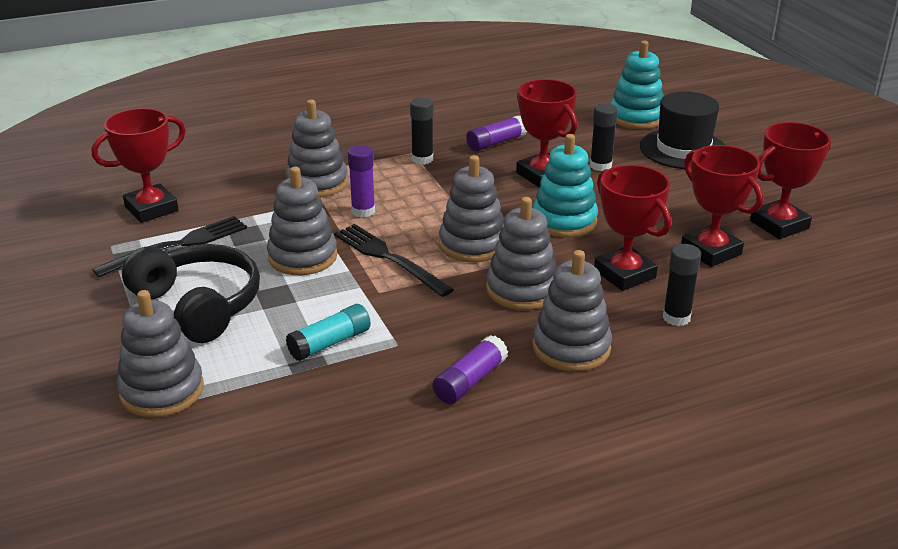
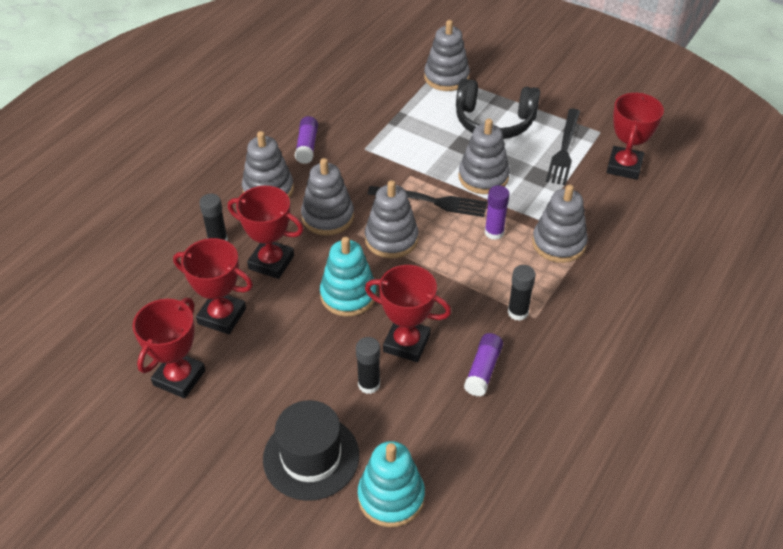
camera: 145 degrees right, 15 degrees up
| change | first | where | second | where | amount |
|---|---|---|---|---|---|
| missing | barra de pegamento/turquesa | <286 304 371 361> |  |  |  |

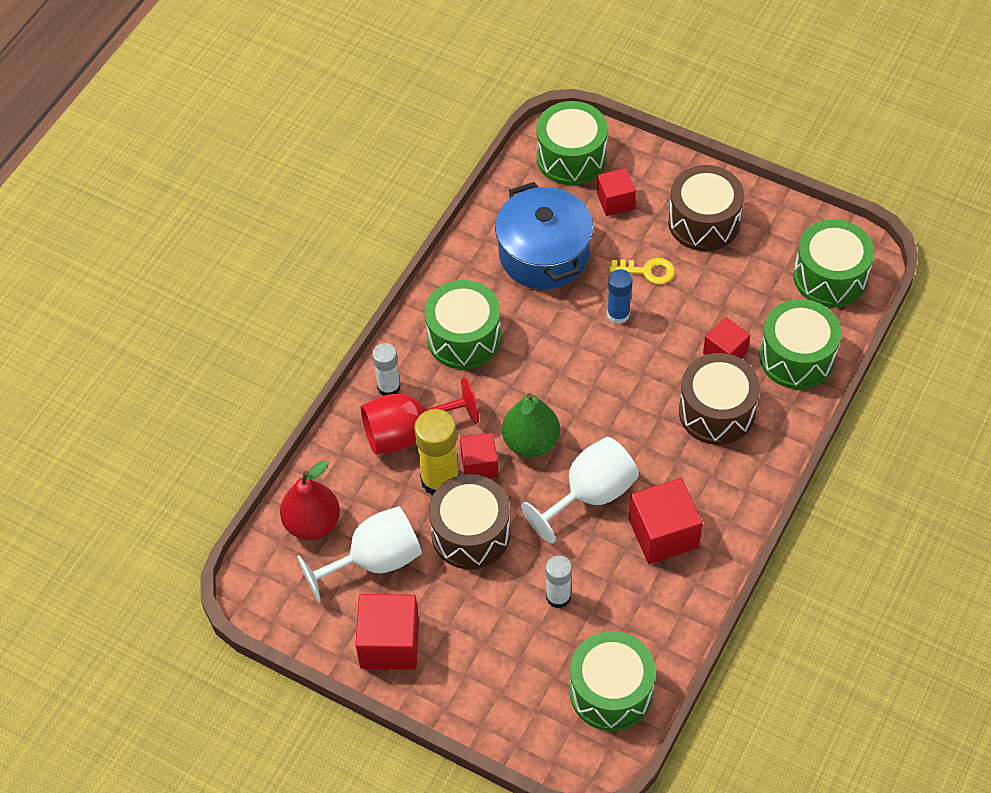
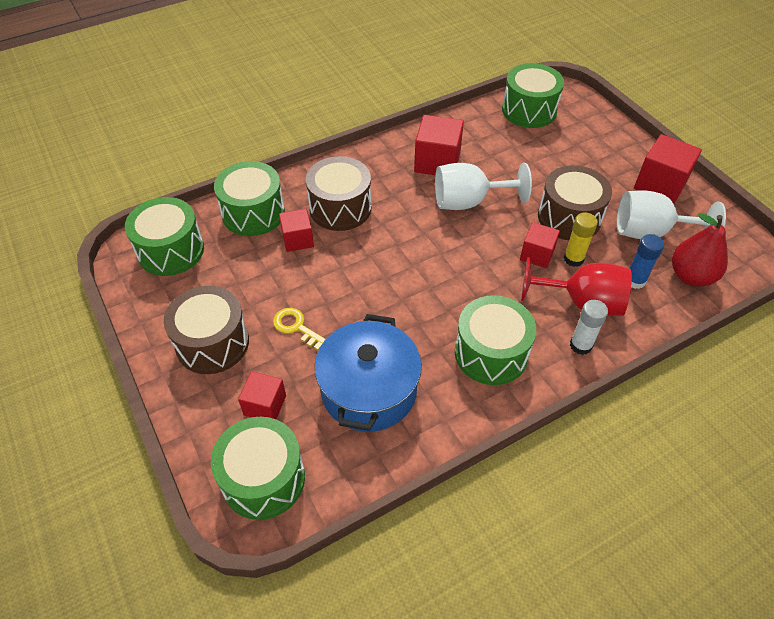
camera: 150 degrees left, 5 degrees down
| change | first | where | second | where | amount |
|---|---|---|---|---|---|
| missing | pera/verde | <502 393 560 457> |  |  |  |
| missing | barra de pegamento/blanco | <546 555 572 608> |  |  |  |
| relocated | barra de pegamento/azul | <607 269 633 324> |  | <630 234 664 289> |  |
| size | barra de pegamento/amarillo | <414 409 459 496> |  | <564 212 598 267> | x0.62 |

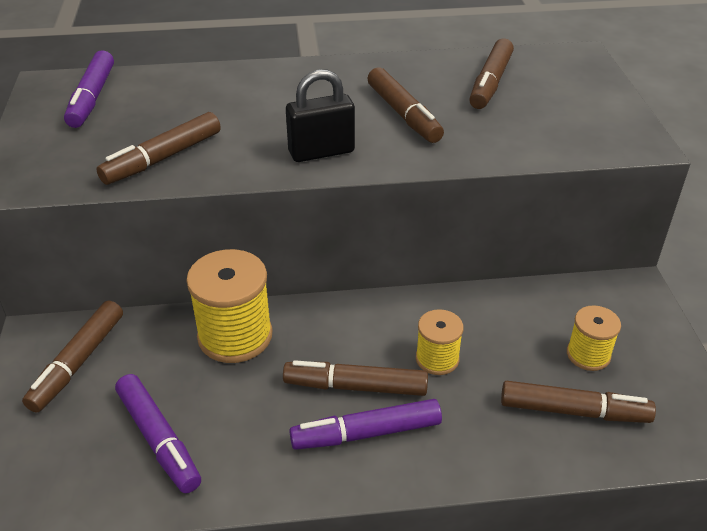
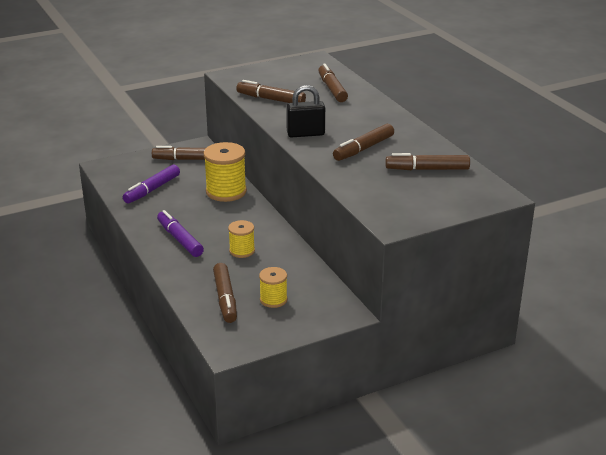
camera: 70 degrees right, 10 degrees down
| change | first | where | second | where | amount |
|---|---|---|---|---|---|
| missing | rotulador/morado | <64 50 114 128> |  |  |  |
| relocated | rotulador/marrón | <283 360 428 396> |  | <318 64 348 102> |  |
| spun | candado/negro | <286 69 355 162> |  | <286 85 325 138> | 60 degrees counterclockwise |

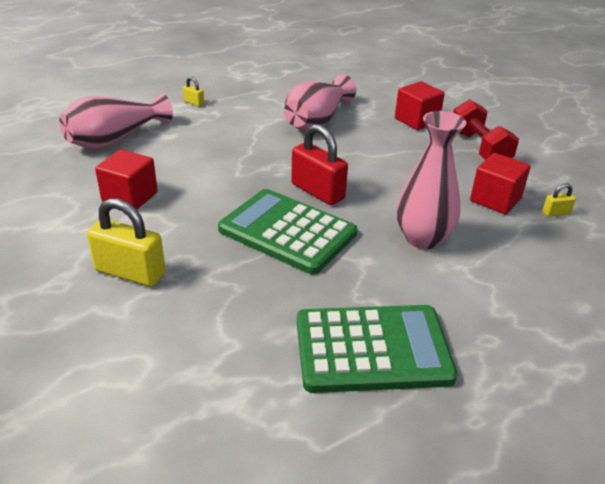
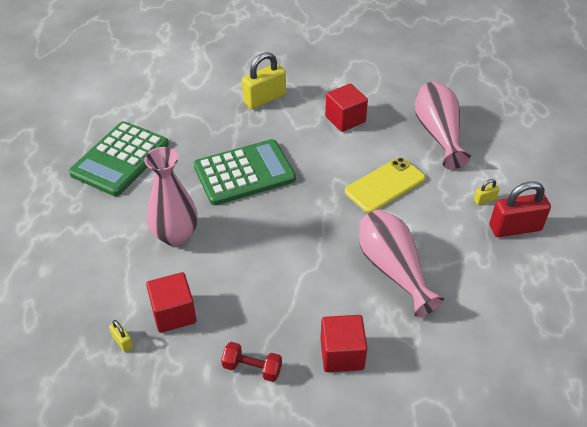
camera: 125 degrees right, 10 degrees up
| change | first | where | second | where | amount |
|---|---|---|---|---|---|
| appeared |  |  | móvil/amarillo | <345 157 425 213> |  |
| relocated | candado/rojo | <291 124 348 205> |  | <490 181 551 237> |  |
| spun | candado/amarillo | <542 184 576 217> |  | <109 320 133 352> | 60 degrees counterclockwise |
| size | mancuerna/rojo | <453 99 519 160> |  | <221 342 282 382> | x0.62 |

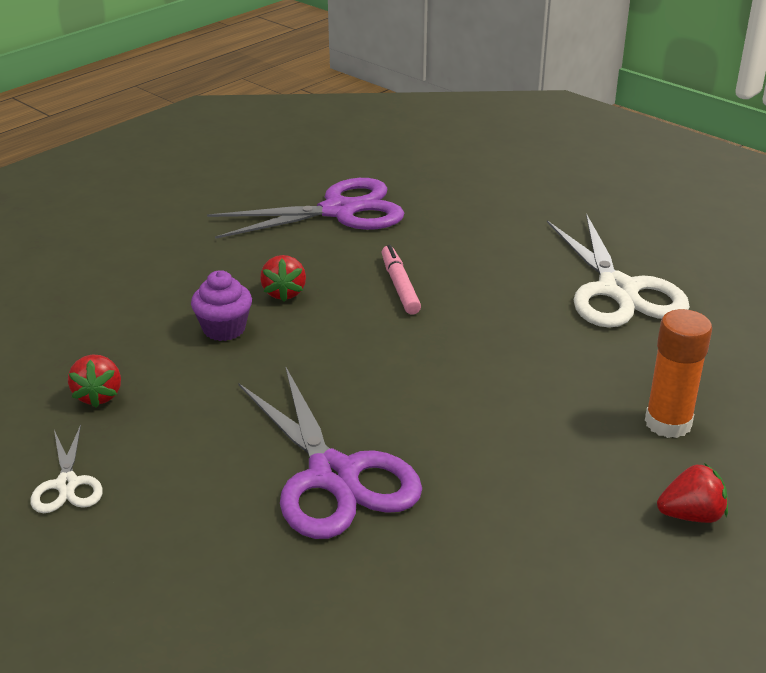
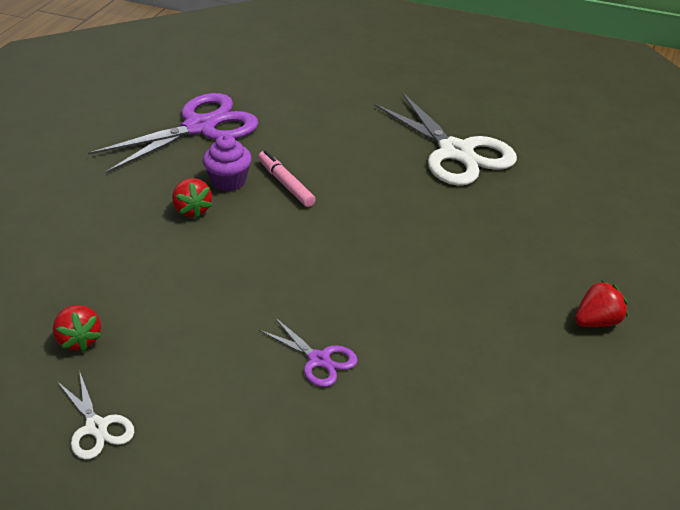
camera: 20 degrees left, 5 degrees up
| change | first | where | second | where | amount |
|---|---|---|---|---|---|
| missing | barra de pegamento/naranja | <645 309 712 438> |  |  |  |
| relocated | magdalena/morado | <191 270 252 341> |  | <203 135 252 191> |  |
| size | tijeras/morado | <238 368 422 539> |  | <259 318 358 387> | x0.49 |

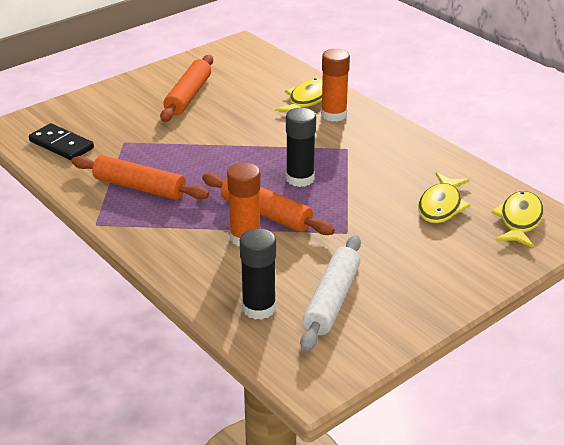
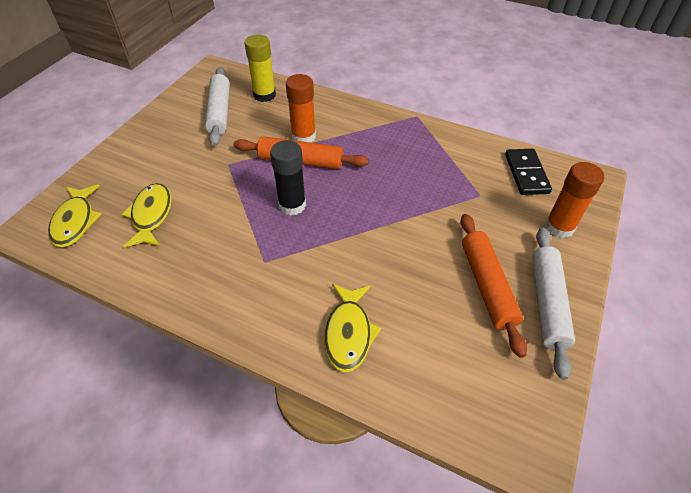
camera: 155 degrees right, 15 degrees up
| change | first | where | second | where | amount |
|---|---|---|---|---|---|
| missing | rodillo/naranja | <71 155 209 200> |  |  |  |
| appeared |  |  | rodillo/blanco | <532 228 575 380> |  |
| relocated | barra de pegamento/naranja | <321 49 350 122> |  | <545 162 604 238> |  |
| colour | barra de pegamento/negro | <240 228 276 320> | barra de pegamento/amarillo | <244 35 276 102> |  |
| spun | ficha de dominó/negro | <29 123 94 160> |  | <505 149 552 195> | 75 degrees clockwise |

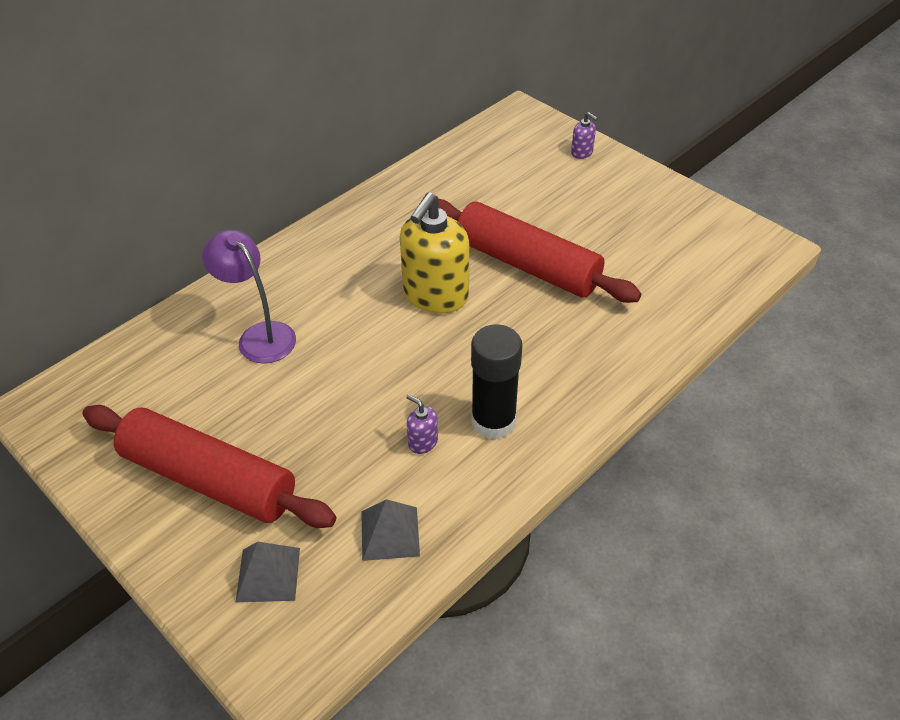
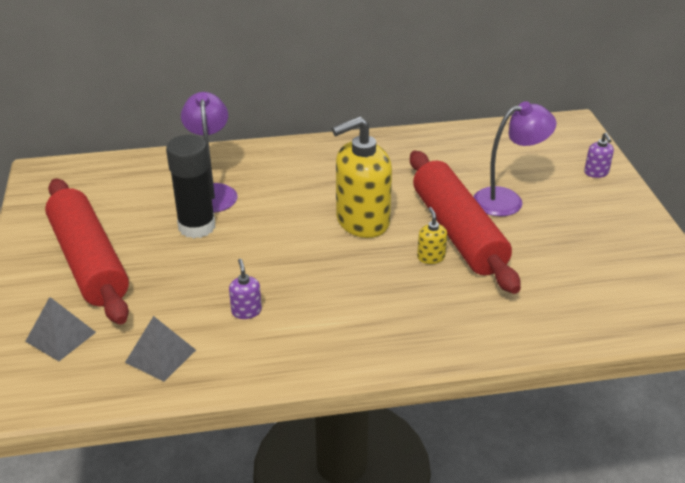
camera: 35 degrees right, 10 degrees down
| change | first | where | second | where | amount |
|---|---|---|---|---|---|
| appeared |  |  | dispensador de jabón/amarillo | <417 207 447 264> |  |
| appeared |  |  | lámpara/morado | <474 101 556 216> |  |
| relocated | barra de pegamento/negro | <471 324 522 439> |  | <166 135 215 239> |  |

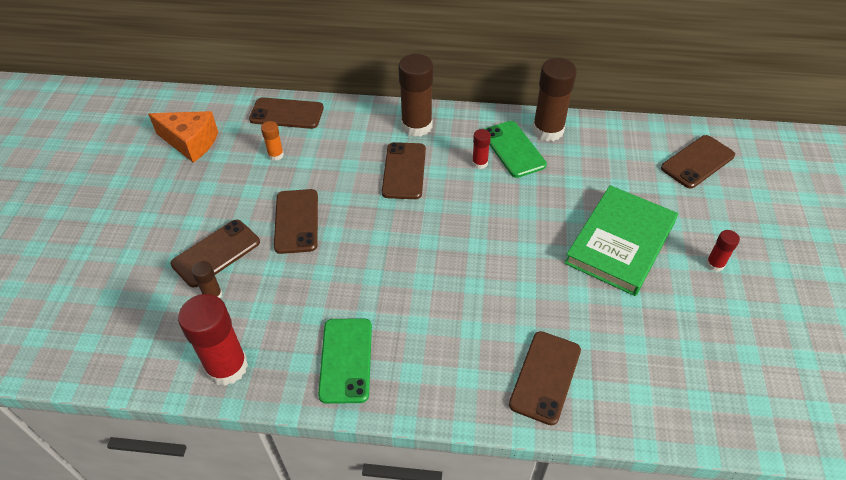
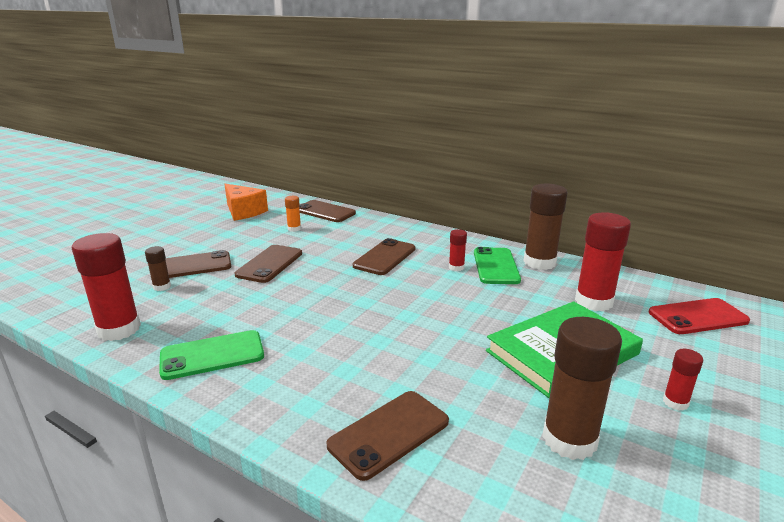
camera: 25 degrees right, 25 degrees down
| change | first | where | second | where | amount |
|---|---|---|---|---|---|
| appeared |  |  | barra de pegamento/rojo | <575 212 631 311> |  |
| relocated | barra de pegamento/marrón | <398 54 433 137> |  | <542 317 622 460> |  |
| colour | móvil/marrón | <661 135 735 189> | móvil/rojo | <649 298 750 334> |  |
| spun | móvil/verde | <318 318 372 404> |  | <159 330 264 380> | 45 degrees clockwise |

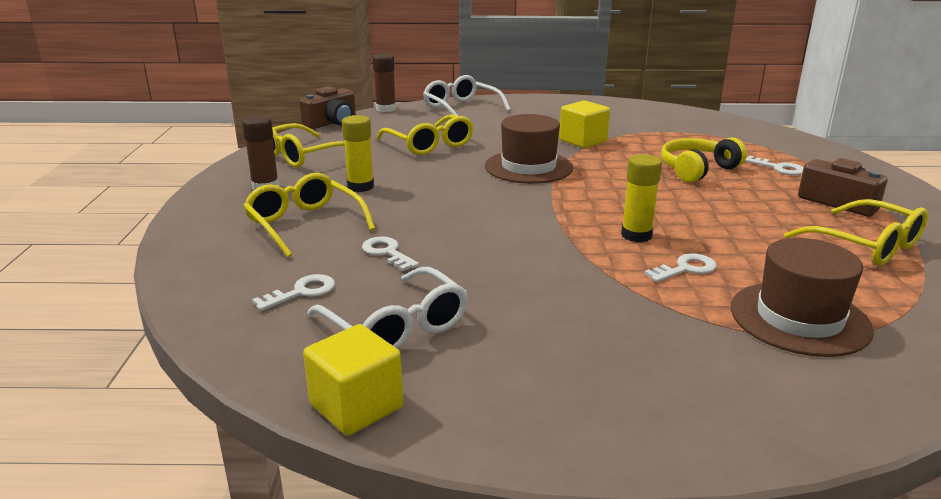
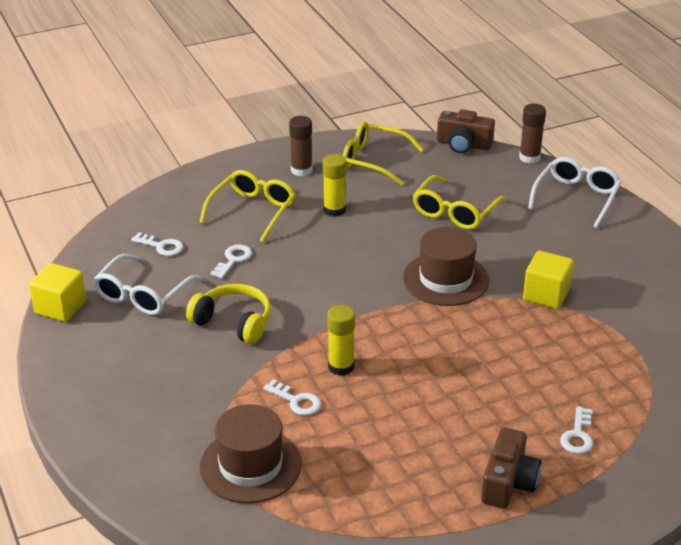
camera: 65 degrees right, 10 degrees up
| change | first | where | second | where | amount |
|---|---|---|---|---|---|
| missing | gafas/amarillo | <784 199 928 266> |  |  |  |
| relocated | auriculares/amarillo | <661 137 747 183> |  | <186 284 271 344> |  |

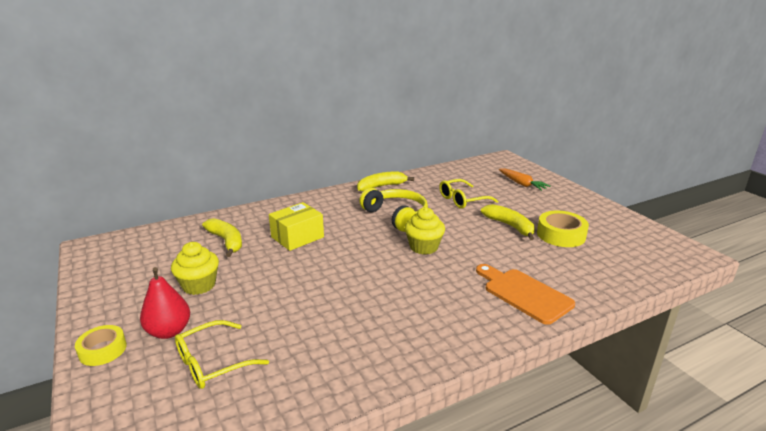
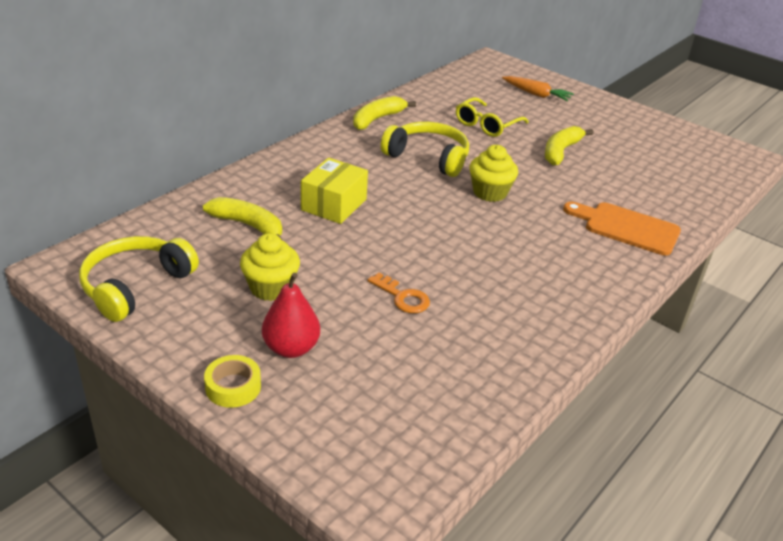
camera: 25 degrees left, 10 degrees up
| change | first | where | second | where | amount |
|---|---|---|---|---|---|
| missing | gafas/amarillo | <175 320 269 389> |  |  |  |
| missing | cinta adhesiva/amarillo | <537 211 589 247> |  |  |  |
| appeared |  |  | auriculares/amarillo | <79 236 199 322> |  |
| appeared |  |  | llave/naranja | <368 273 430 313> |  |
| spun | plátano/amarillo | <481 204 535 240> |  | <545 126 594 166> | 90 degrees counterclockwise |

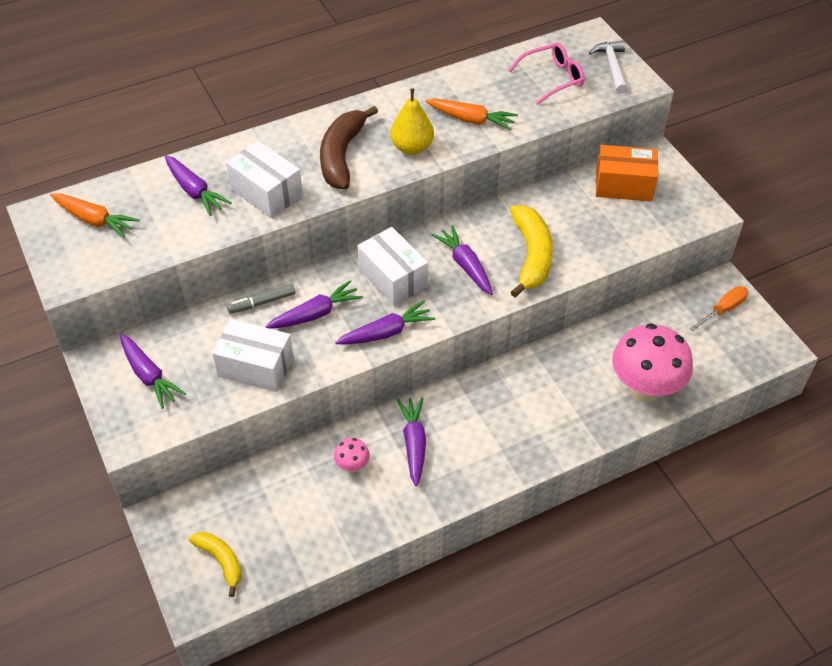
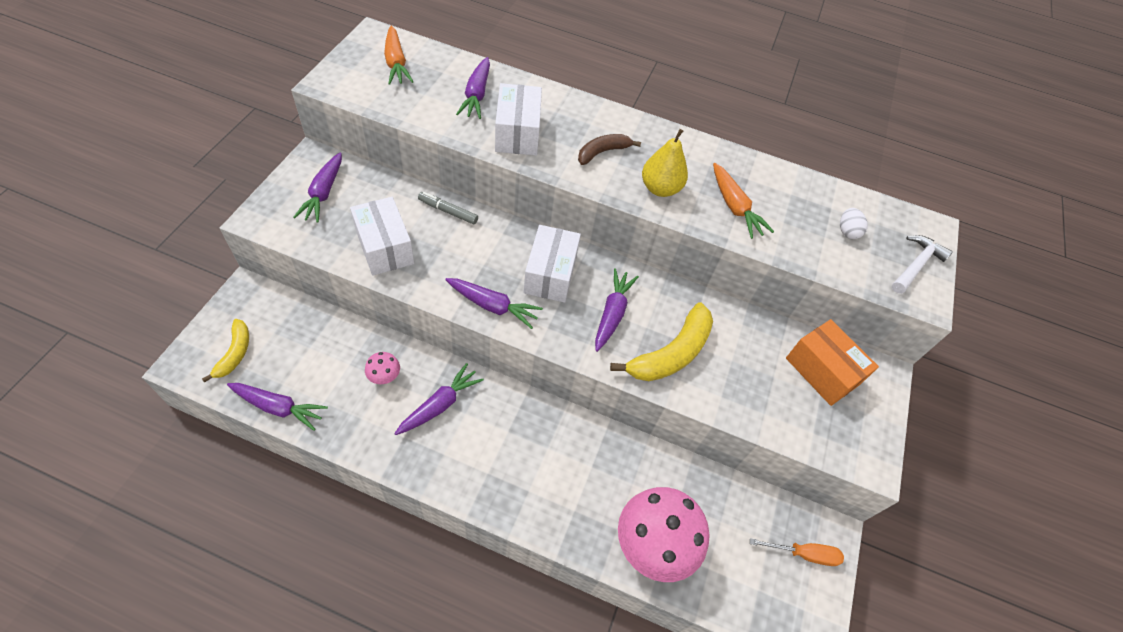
camera: 40 degrees right, 5 degrees up
| change | first | where | second | where | amount |
|---|---|---|---|---|---|
| relocated | zanahoria/morado | <265 280 363 329> |  | <227 383 328 431> |  |
| exchanged | gafas/rosa | <508 42 585 105> | huevo/blanco | <840 208 868 239> |  |
| size | plátano/marrón | <320 106 378 189> |  | <578 134 641 165> | x0.59 |

